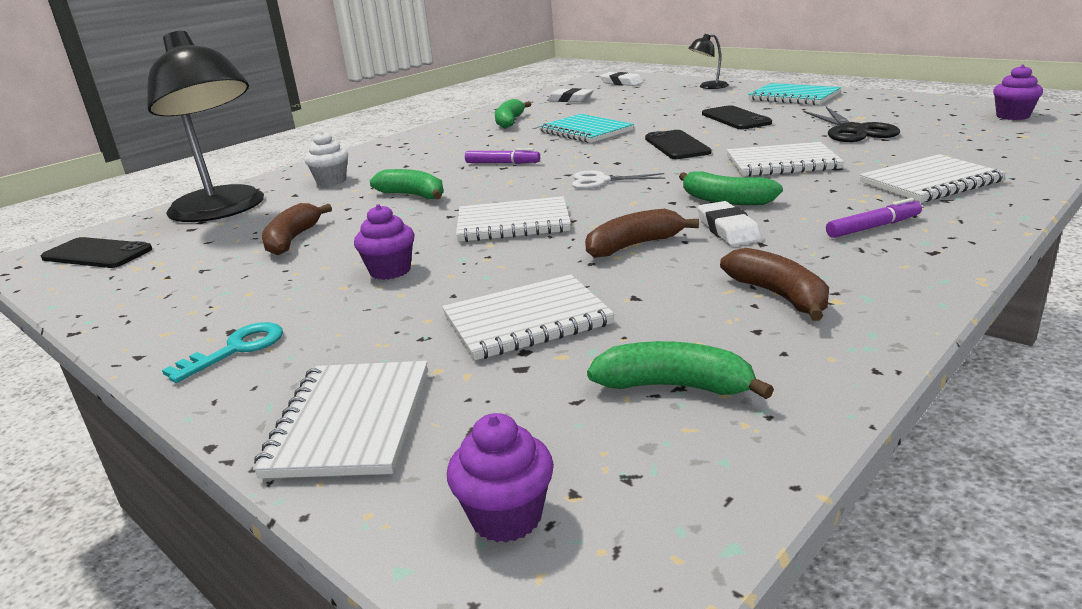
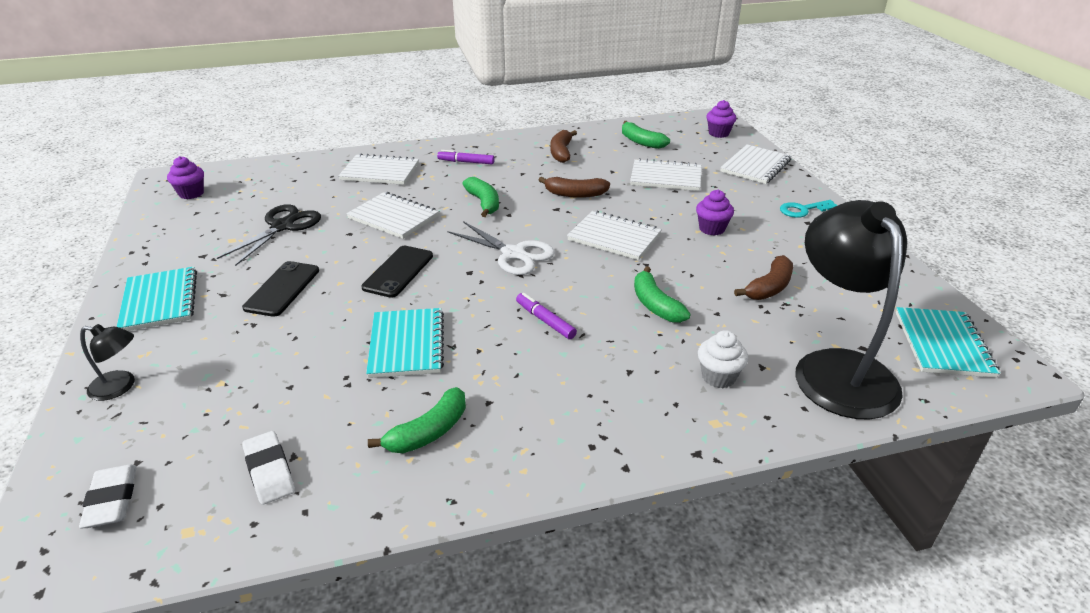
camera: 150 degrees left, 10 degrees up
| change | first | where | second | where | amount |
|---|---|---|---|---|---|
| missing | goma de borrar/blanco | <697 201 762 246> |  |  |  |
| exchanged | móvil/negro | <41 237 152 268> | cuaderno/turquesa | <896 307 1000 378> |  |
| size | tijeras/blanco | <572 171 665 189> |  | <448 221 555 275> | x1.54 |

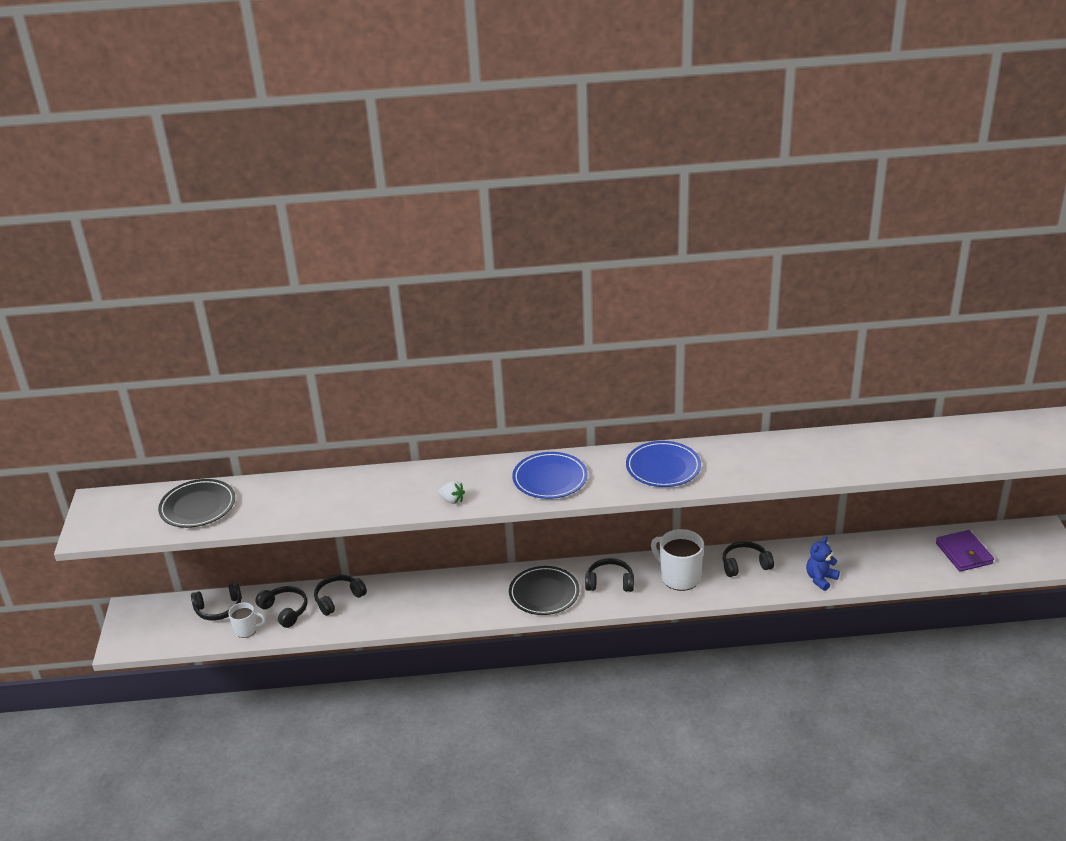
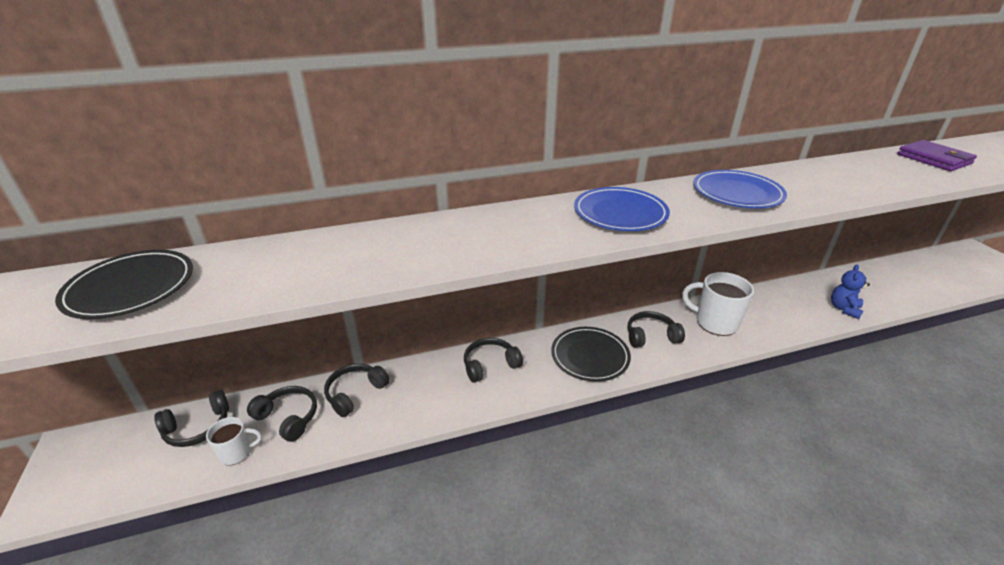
camera: 15 degrees left, 0 degrees up
| change | first | where | second | where | amount |
|---|---|---|---|---|---|
| missing | fresa/blanco | <438 481 465 504> |  |  |  |
| relocated | auriculares/negro | <723 541 774 577> |  | <464 338 523 383> |  |
| relocated | cartera/morado | <936 530 994 572> |  | <897 140 977 171> |  |

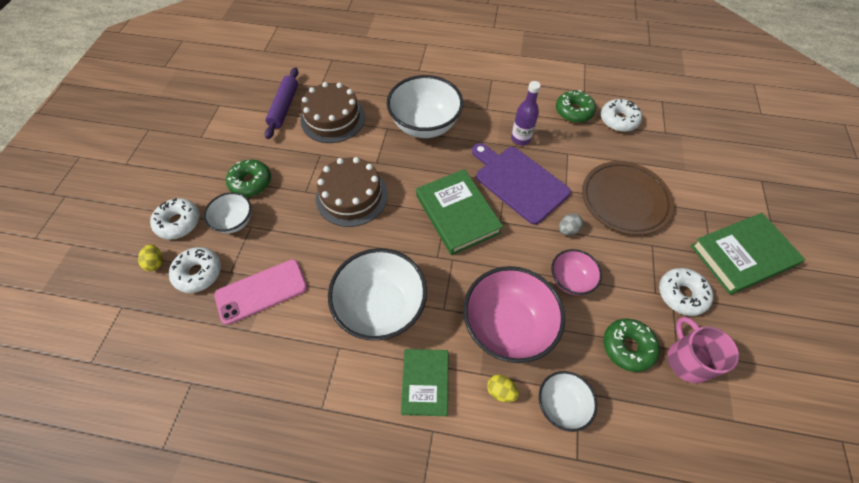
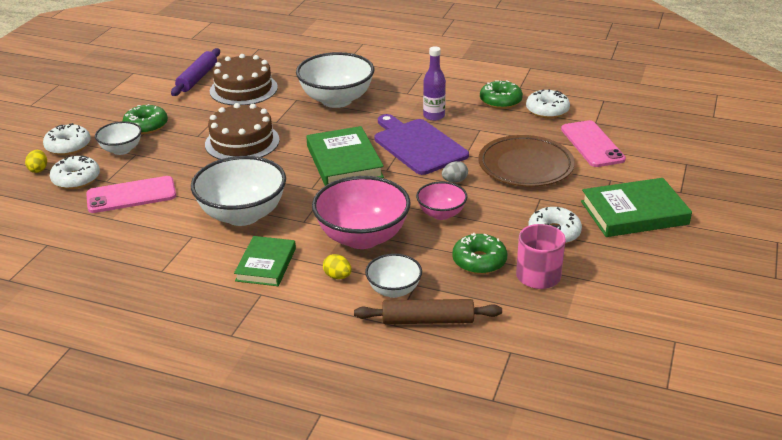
camera: 10 degrees right, 25 degrees down
| change | first | where | second | where | amount |
|---|---|---|---|---|---|
| appeared |  |  | rodillo/marrón | <354 299 502 324> |  |
| appeared |  |  | móvil/rosa | <561 120 626 167> |  |

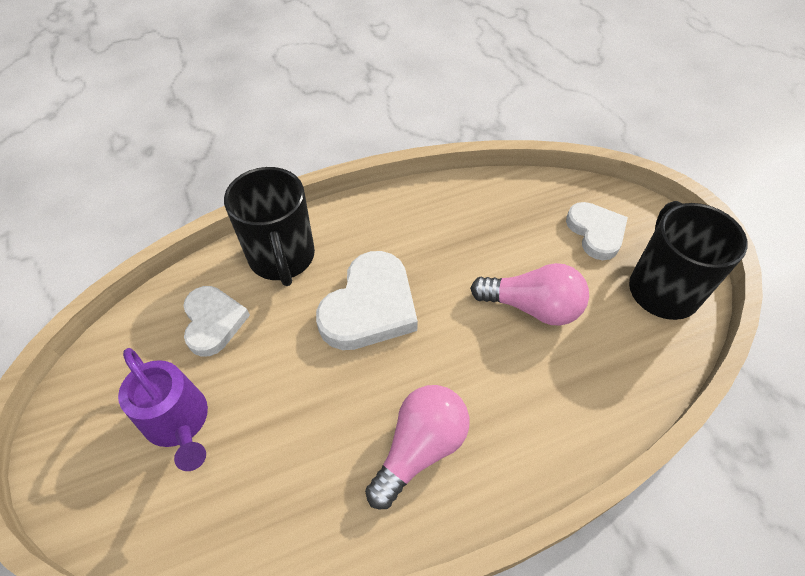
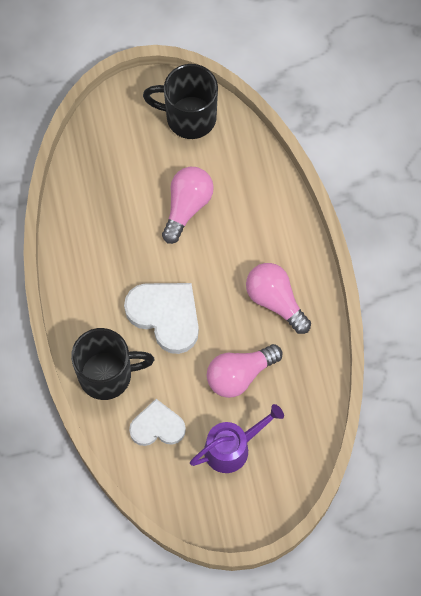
camera: 80 degrees left, 15 degrees up
| change | first | where | second | where | amount |
|---|---|---|---|---|---|
| missing | corazón/blanco | <566 202 628 260> |  |  |  |
| appeared |  |  | bombilla/rosa | <207 344 283 398> |  |

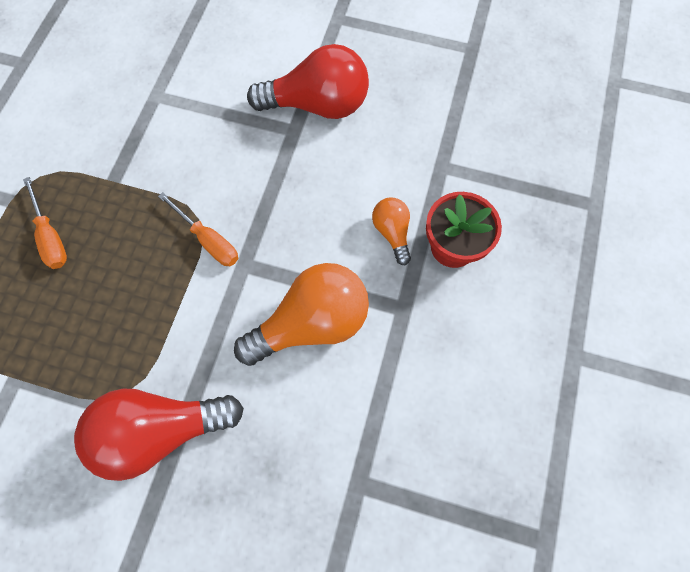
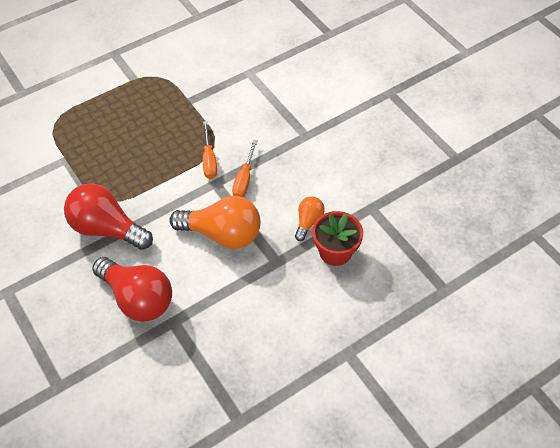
camera: 40 degrees right, 15 degrees down
| change | first | where | second | where | amount |
|---|---|---|---|---|---|
| relocated | destornillador/naranja | <23 177 67 269> |  | <232 139 258 197> |  |
| relocated | bombilla/rojo | <247 44 369 119> |  | <92 257 172 322> |  |

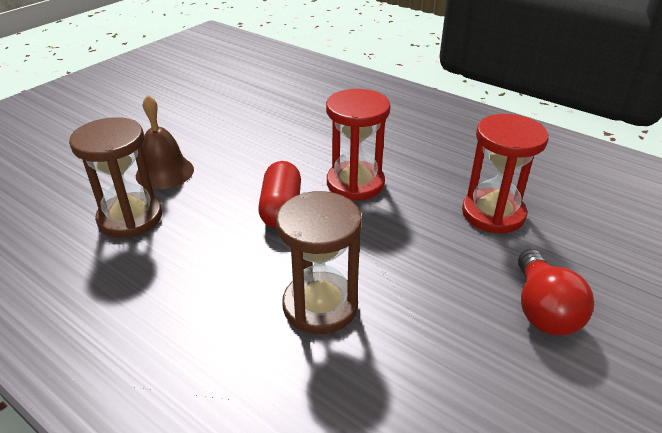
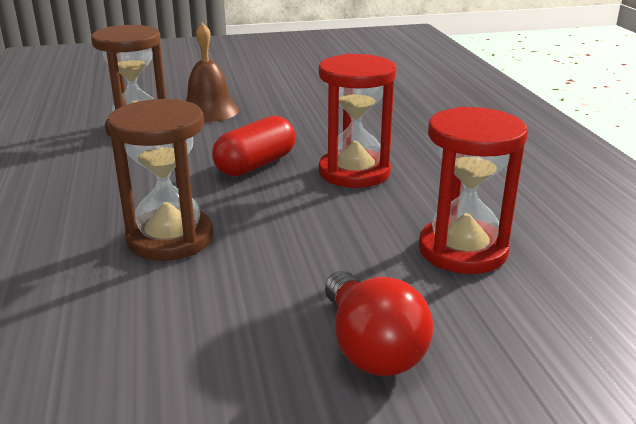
camera: 40 degrees right, 10 degrees down
| change | first | where | second | where | amount |
|---|---|---|---|---|---|
| spun | bombilla/rojo | <518 249 594 336> |  | <325 271 433 376> | 60 degrees counterclockwise |

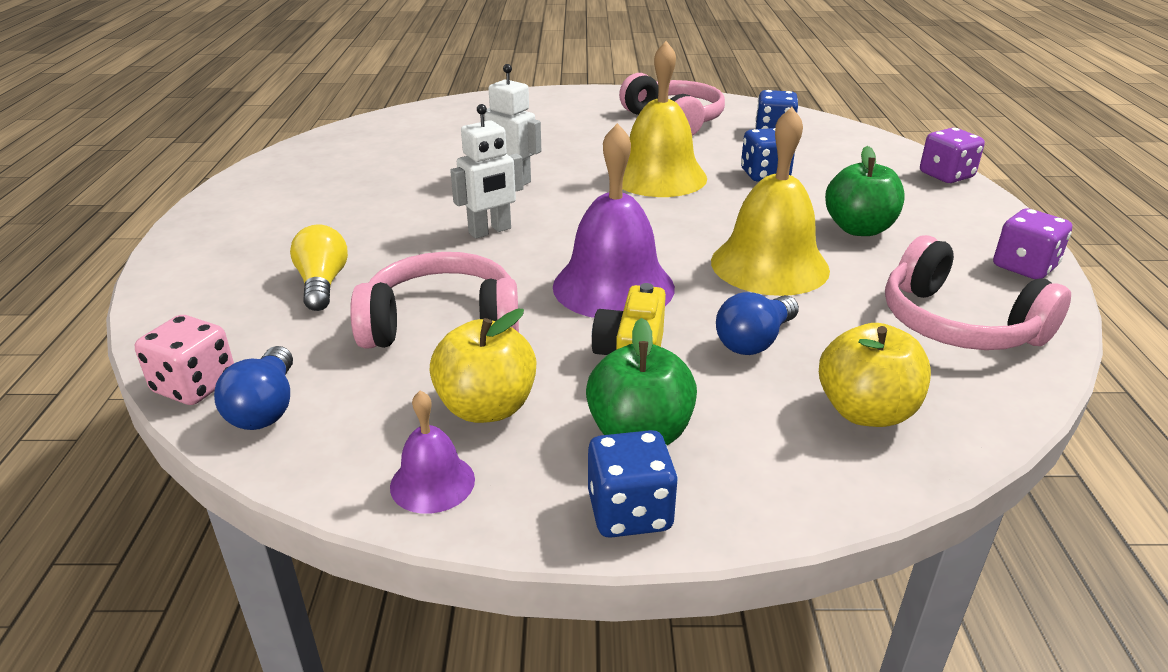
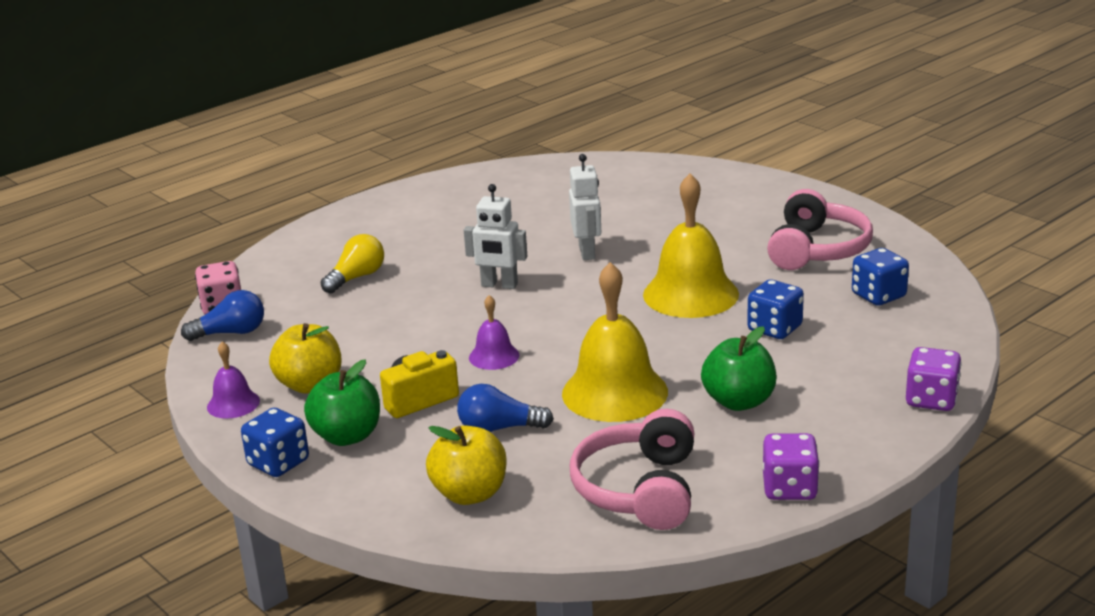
camera: 50 degrees right, 5 degrees down
| change | first | where | second | where | amount |
|---|---|---|---|---|---|
| missing | auriculares/rosa | <350 252 519 349> |  |  |  |
| spun | bombilla/azul | <214 346 293 430> |  | <181 290 264 341> | 150 degrees counterclockwise |
| size | campana/morado | <553 123 675 318> |  | <469 295 519 370> | x0.50 |

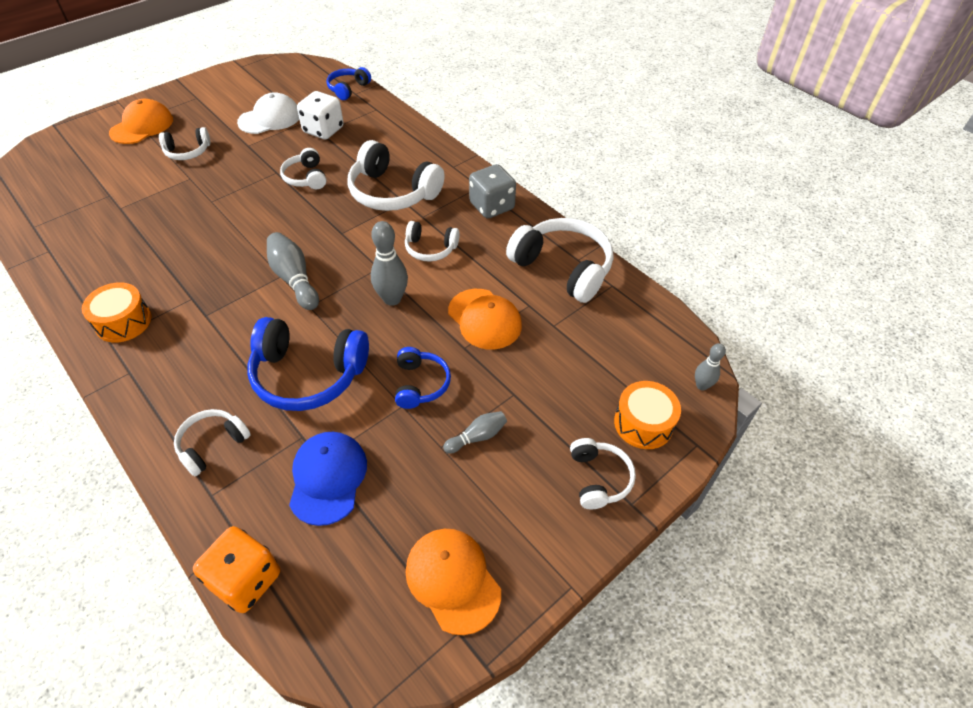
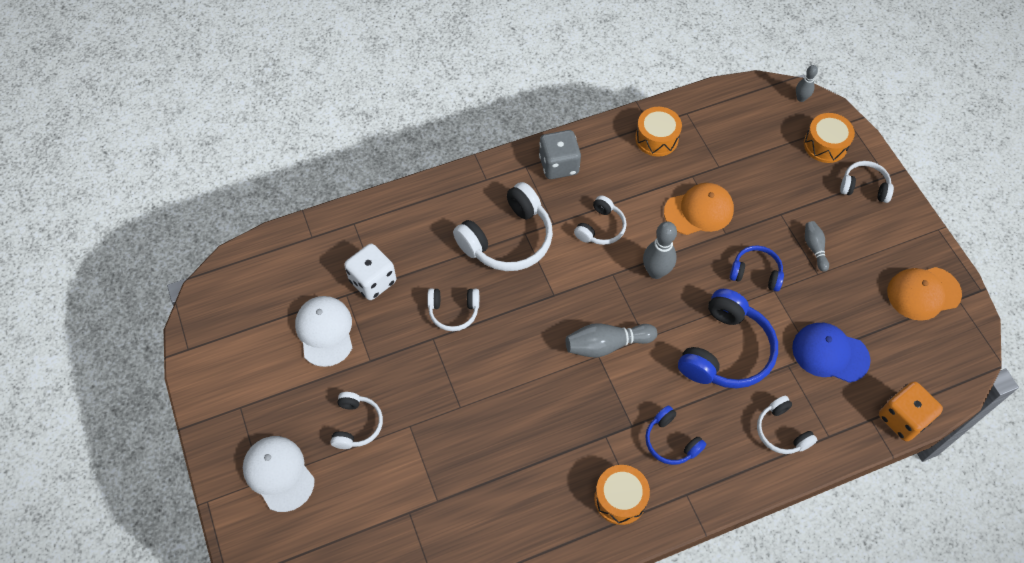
camera: 70 degrees left, 10 degrees up
| change | first | where | second | where | amount |
|---|---|---|---|---|---|
| relocated | auriculares/azul | <327 67 371 100> |  | <645 405 706 465> |  |
| exchanged | auriculares/blanco | <506 218 613 303> | tambor/naranja | <635 107 682 157> |  |
| colour | gorra/naranja | <109 99 173 144> | gorra/blanco | <243 436 315 512> |  |

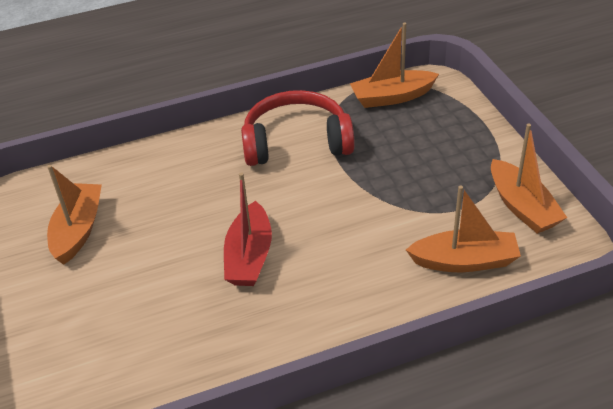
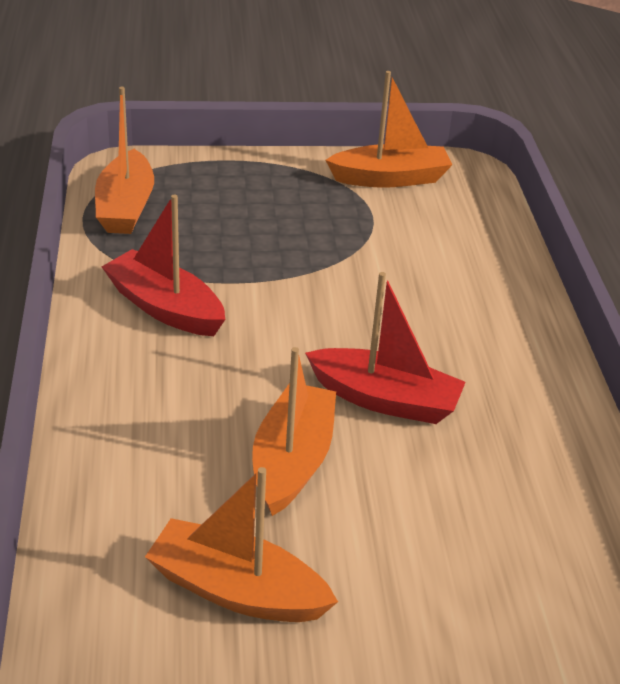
camera: 80 degrees left, 5 degrees down
| change | first | where | second | where | amount |
|---|---|---|---|---|---|
| relocated | barco/naranja | <406 185 521 272> |  | <252 347 336 516> |  |
| exchanged | auriculares/rojo | <241 90 355 166> | barco/rojo | <102 194 226 336> |  |

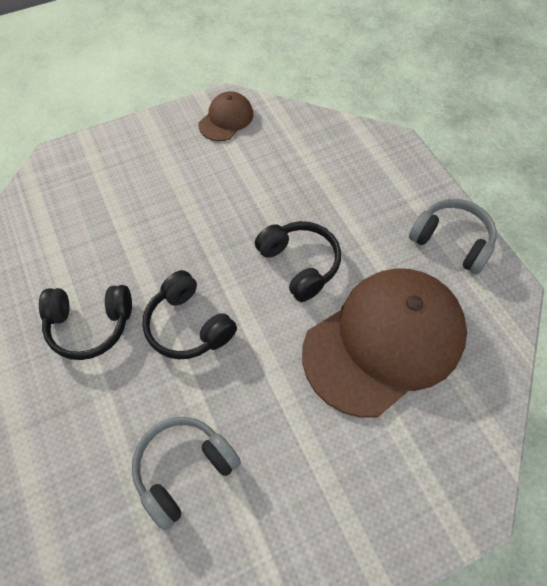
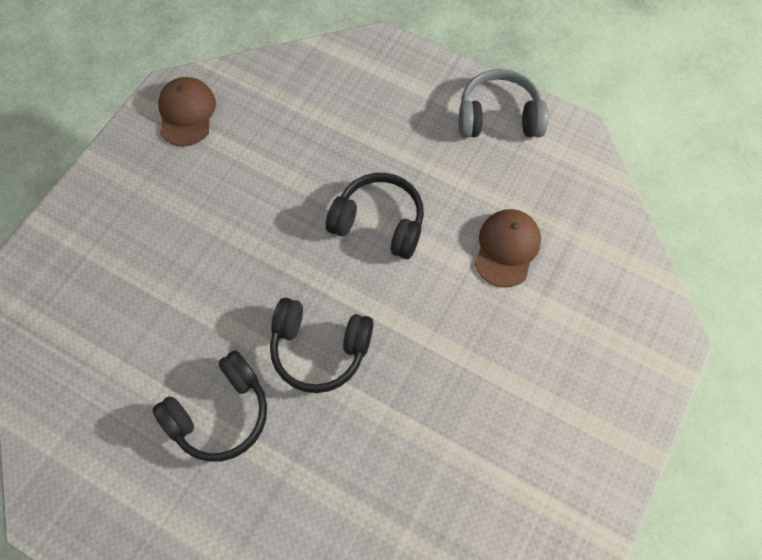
camera: 35 degrees left, 5 degrees up
| change | first | where | second | where | amount |
|---|---|---|---|---|---|
| missing | auriculares/gris | <132 417 241 530> |  |  |  |
| size | gorra/marrón | <302 268 467 418> |  | <475 209 541 288> | x0.46 |

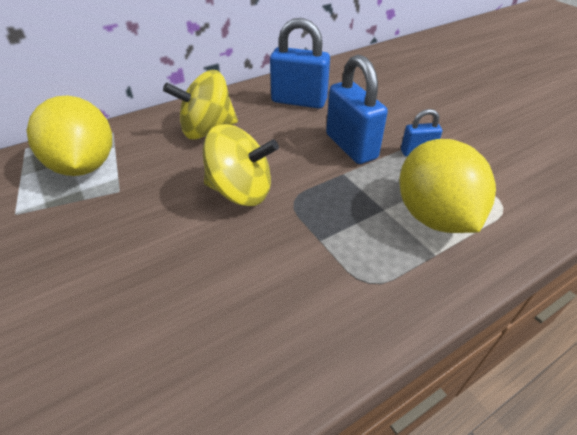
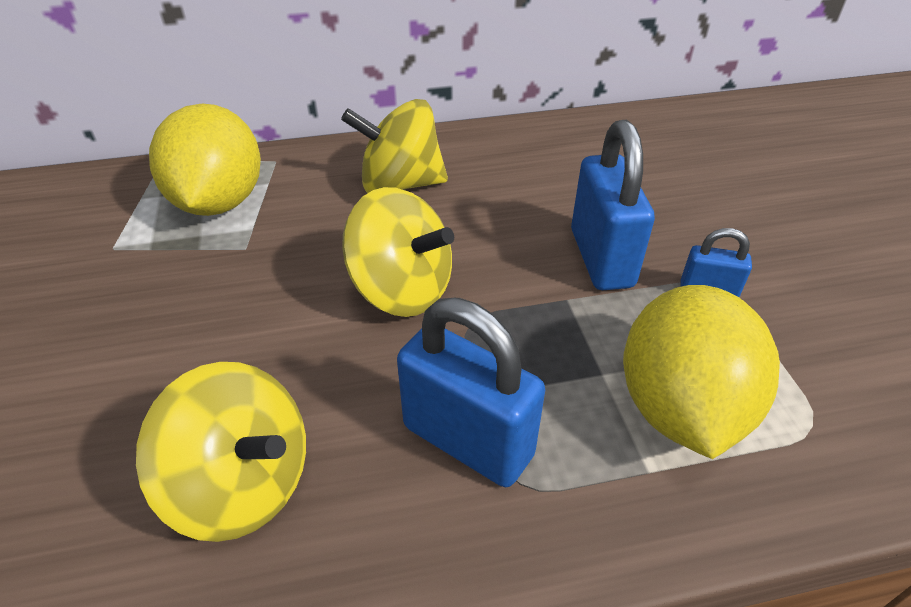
camera: 20 degrees right, 0 degrees up
| change | first | where | second | where | amount |
|---|---|---|---|---|---|
| appeared |  |  | peonza/amarillo | <136 362 306 542> |  |
| relocated | candado/azul | <270 18 330 109> |  | <397 298 545 487> |  |

